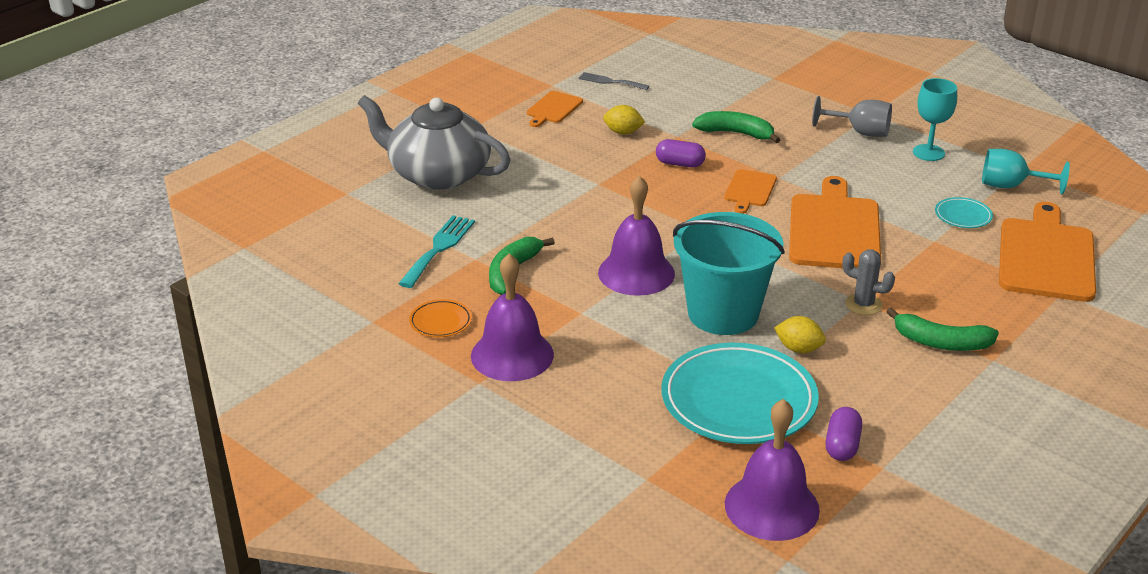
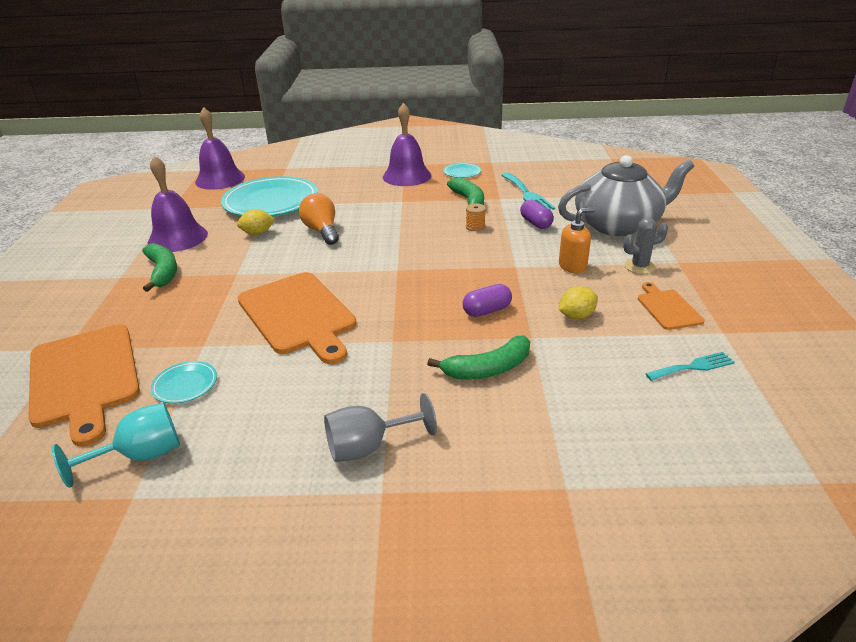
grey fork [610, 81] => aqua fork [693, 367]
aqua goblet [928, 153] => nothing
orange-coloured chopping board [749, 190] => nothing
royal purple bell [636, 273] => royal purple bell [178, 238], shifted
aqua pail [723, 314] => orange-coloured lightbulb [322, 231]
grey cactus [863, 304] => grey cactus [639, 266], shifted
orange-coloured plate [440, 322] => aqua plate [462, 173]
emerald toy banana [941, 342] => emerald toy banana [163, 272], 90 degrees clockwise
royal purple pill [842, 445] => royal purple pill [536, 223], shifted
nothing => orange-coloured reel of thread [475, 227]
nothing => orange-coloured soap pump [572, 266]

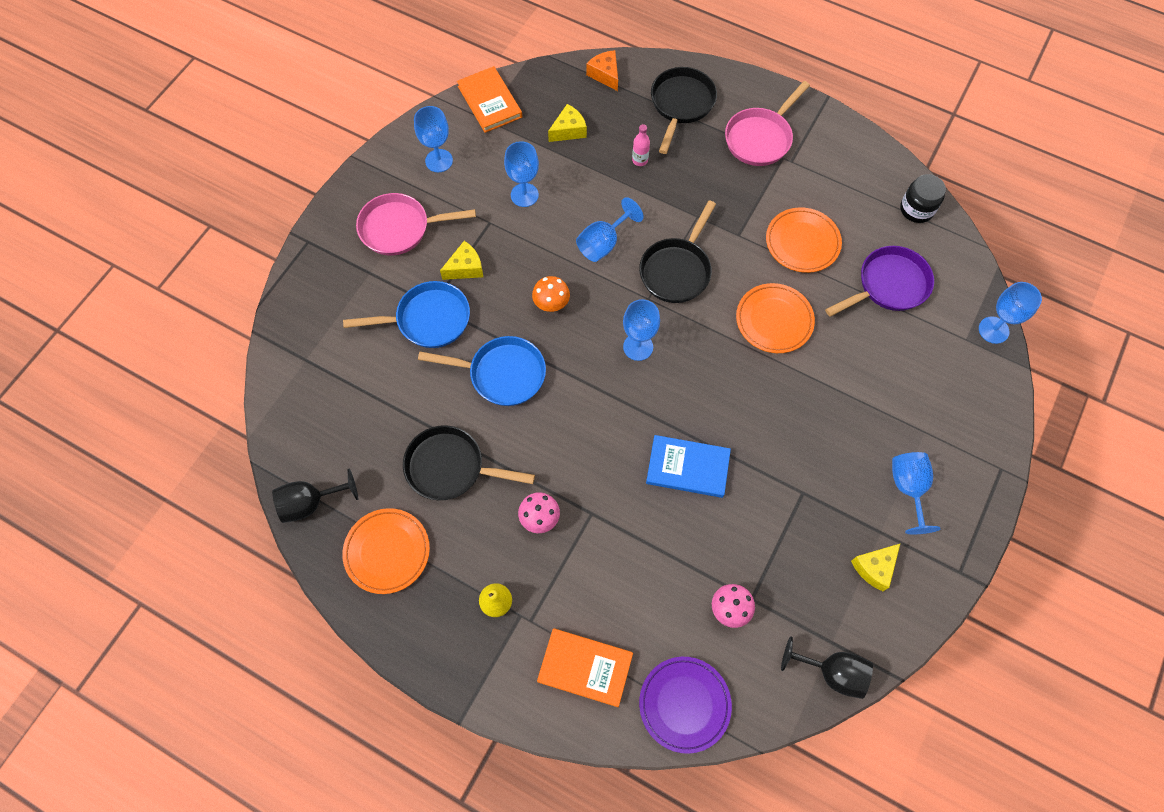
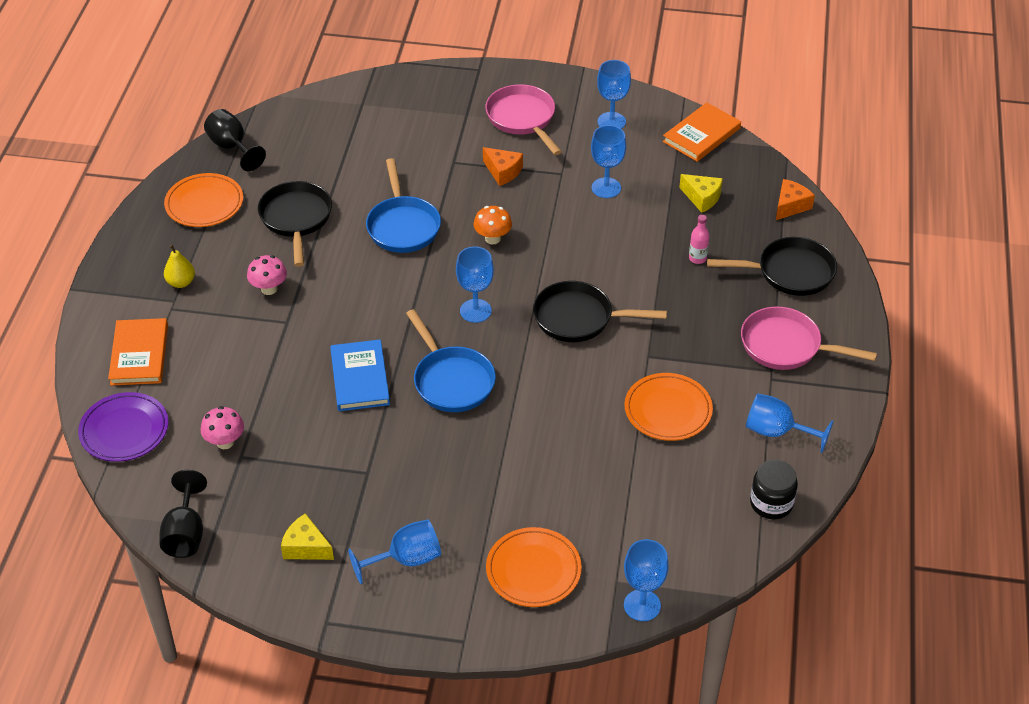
royal blue goblet [603, 243] => royal blue goblet [776, 432], shifted
yellow cheese [465, 268] => orange-coloured cheese [503, 172]
royal purple pan [888, 285] => nothing
royal blue pan [428, 319] => royal blue pan [451, 381], shifted
orange-coloured plate [774, 320] => orange-coloured plate [533, 570], shifted

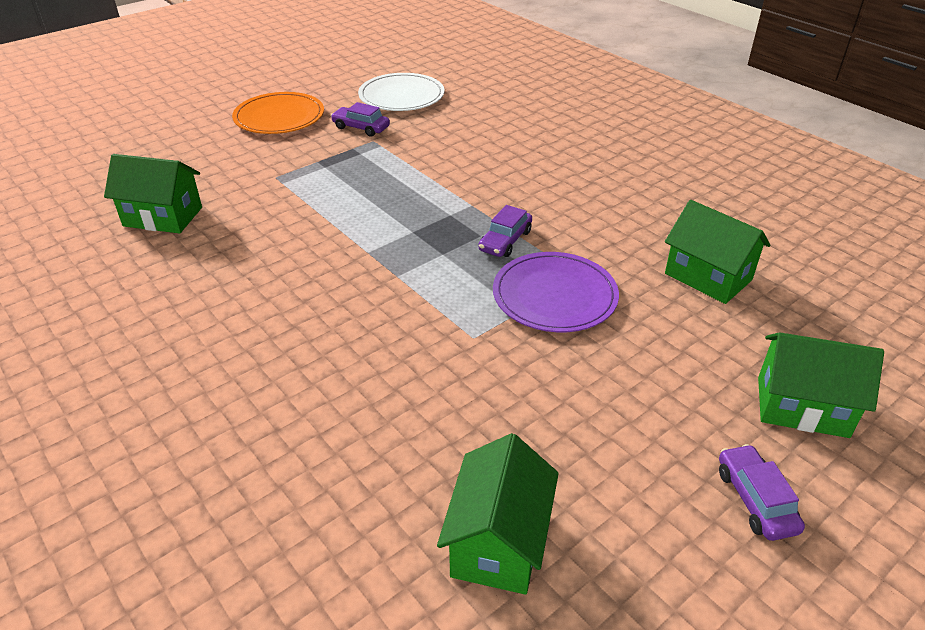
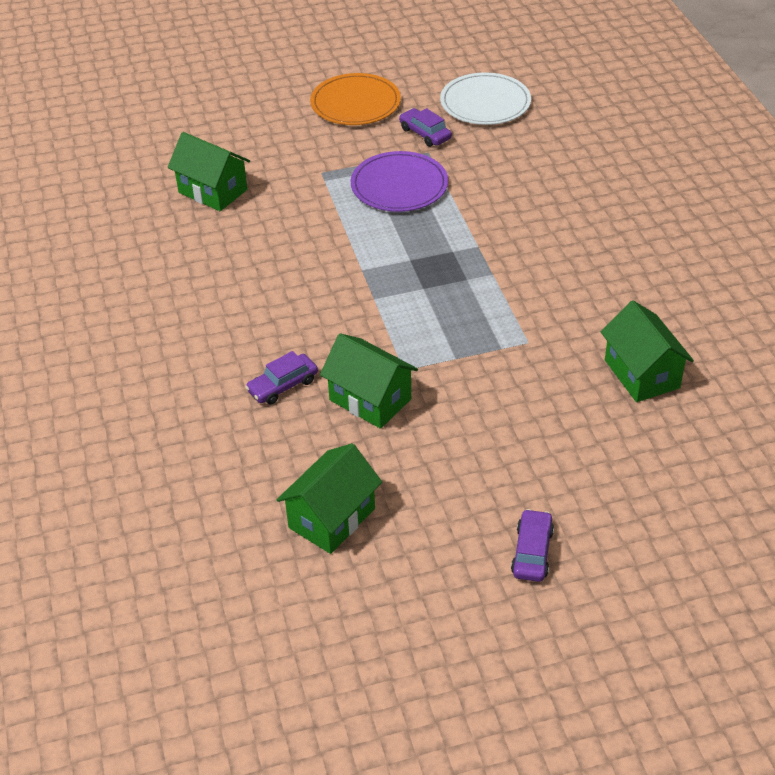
royal purple toy car [505, 241] => royal purple toy car [283, 385], shifted
royal purple plate [554, 295] => royal purple plate [399, 185], shifted
emerald toy house [802, 406] => emerald toy house [370, 399], shifted

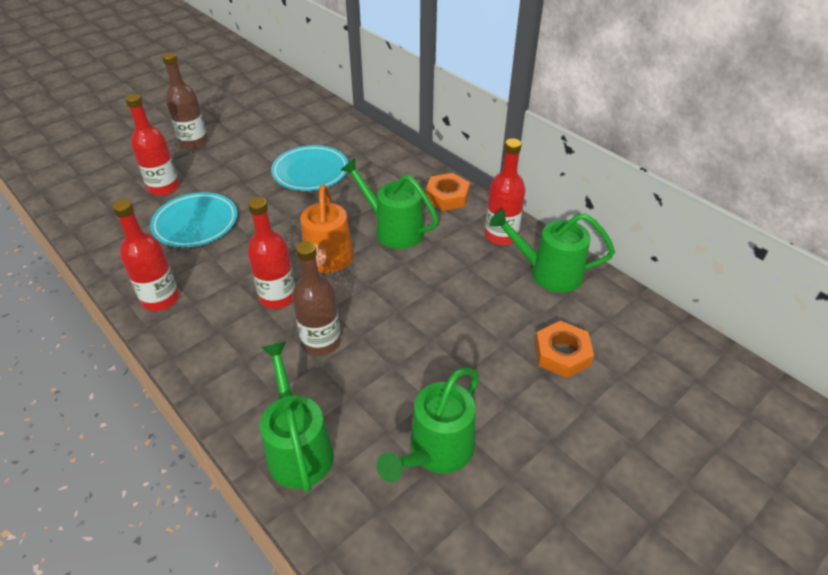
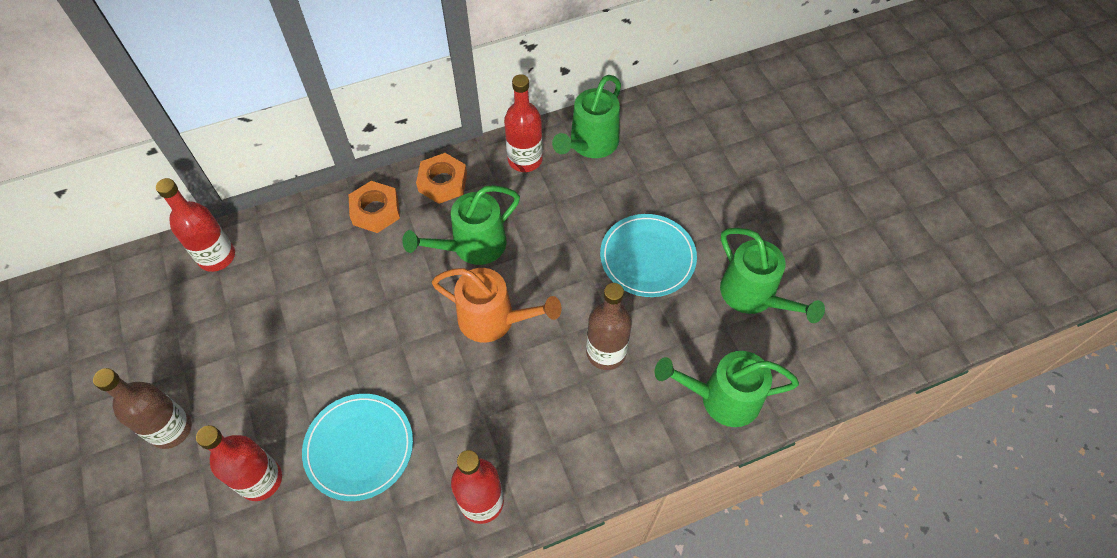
aqua plate [310, 171] => aqua plate [647, 257], shifted
red drink bottle [278, 297] => red drink bottle [217, 257], shifted
orange-coloured hexagon nut [562, 354] => orange-coloured hexagon nut [375, 210], shifted

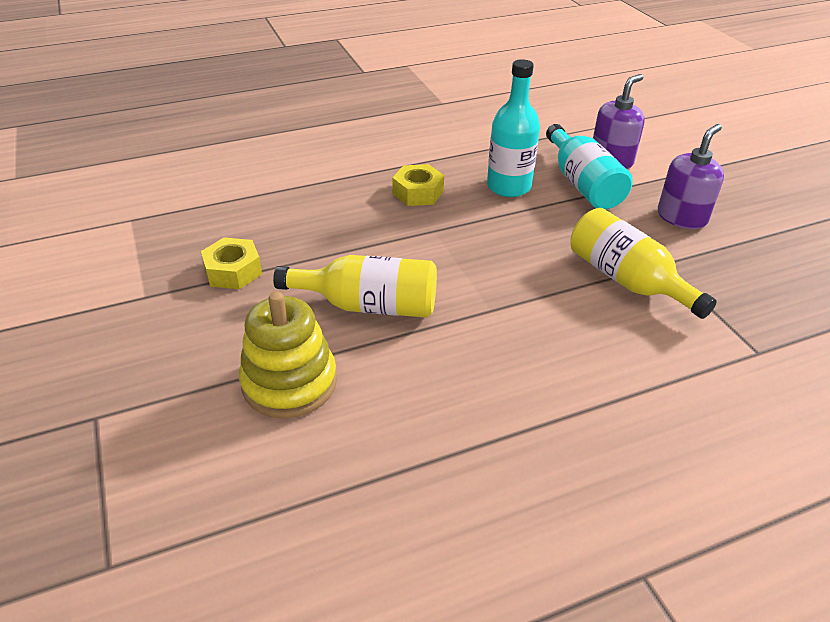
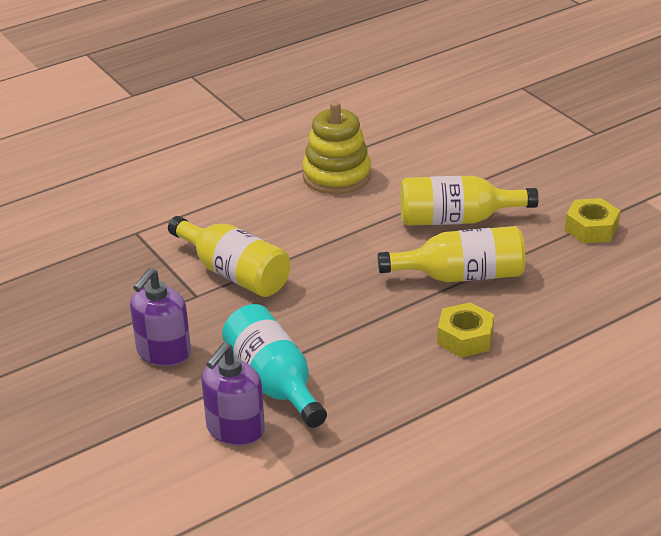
aqua drink bottle [508, 186] => nothing
yellow stacking toy [289, 382] => yellow stacking toy [337, 176], shifted
nothing => yellow drink bottle [461, 276]

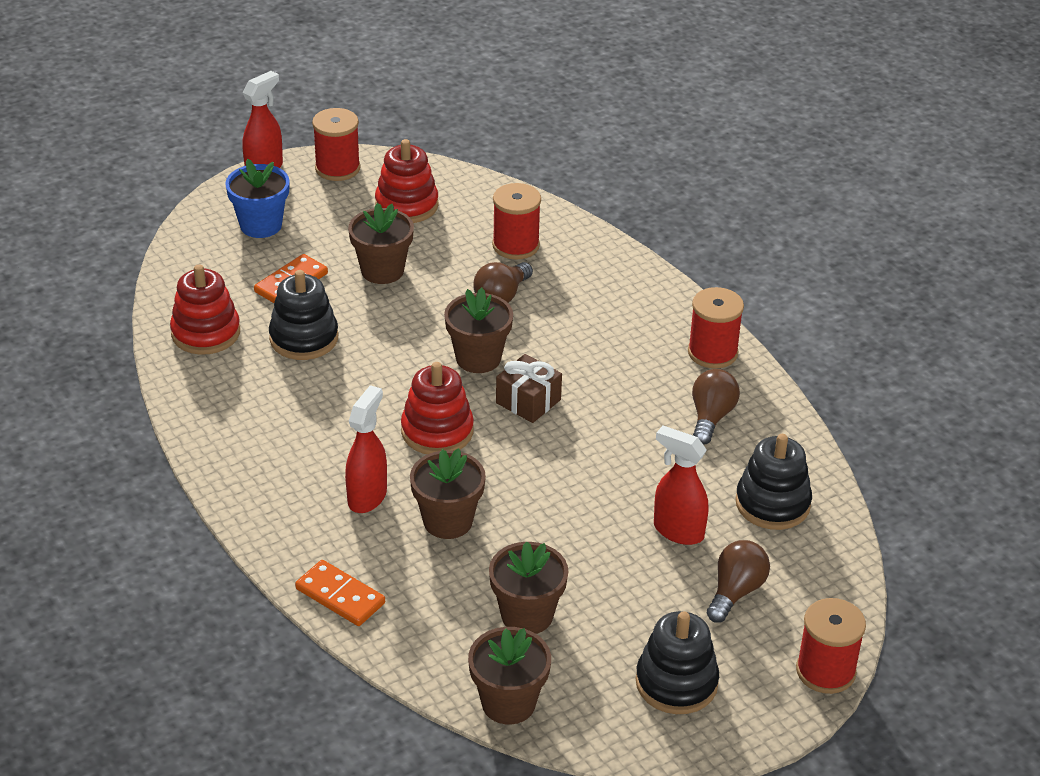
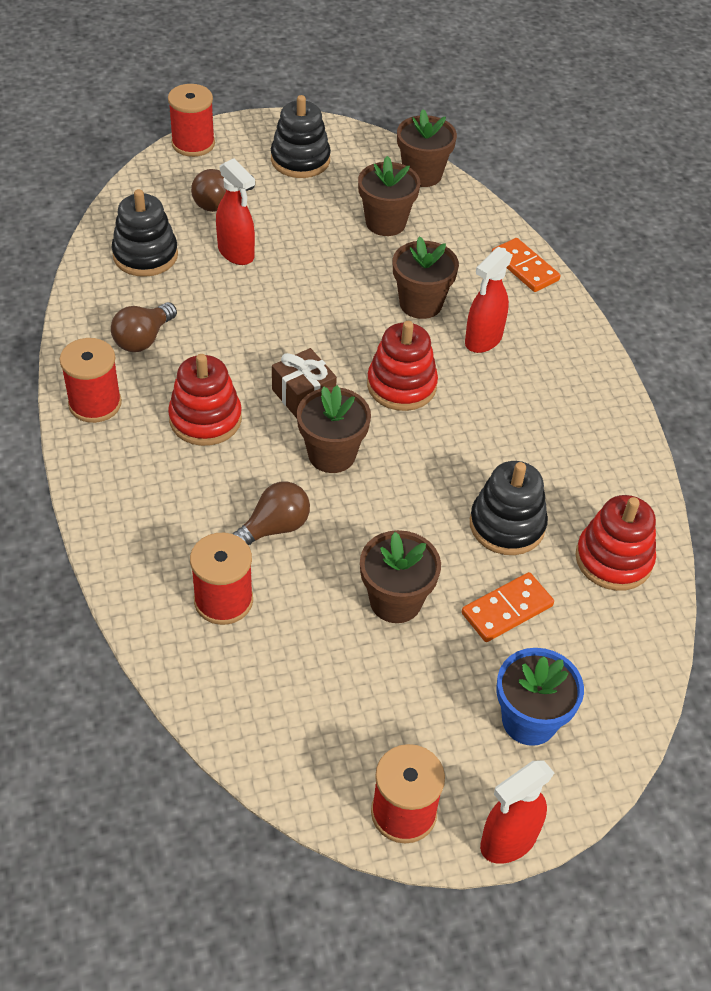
red stacking toy [406, 205] => red stacking toy [205, 419], shifted

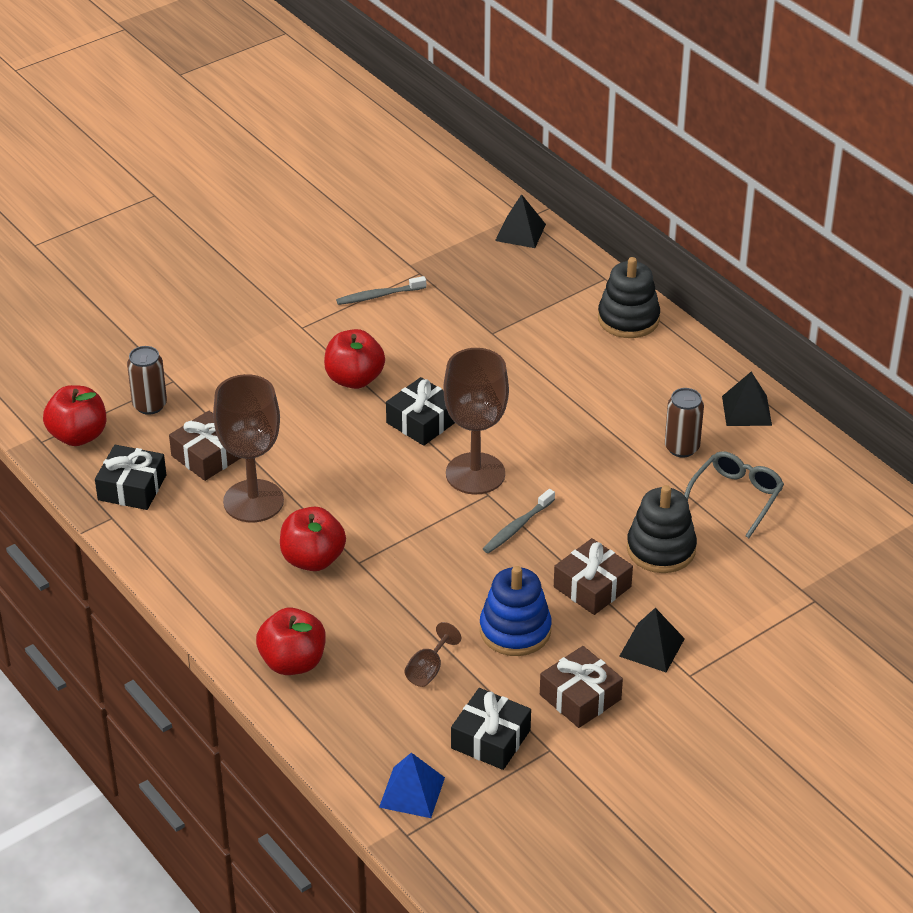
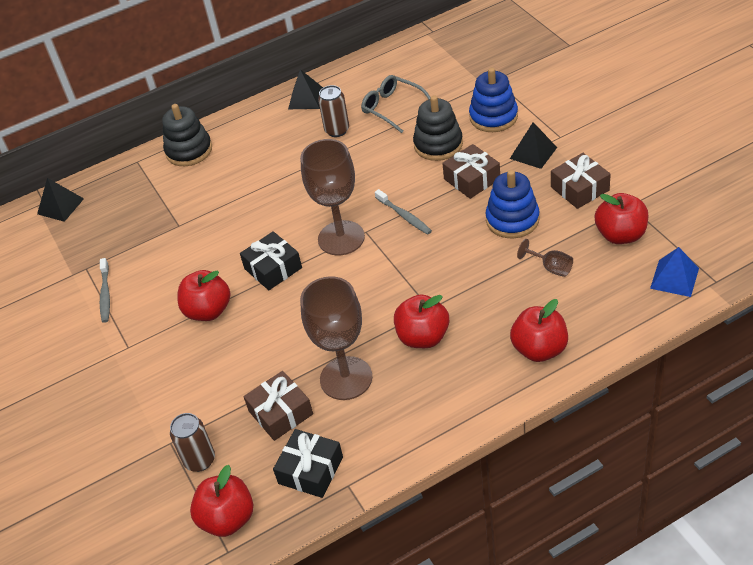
jet-black present [490, 739] => red toy apple [620, 235]
nothing => royal blue stacking toy [493, 117]

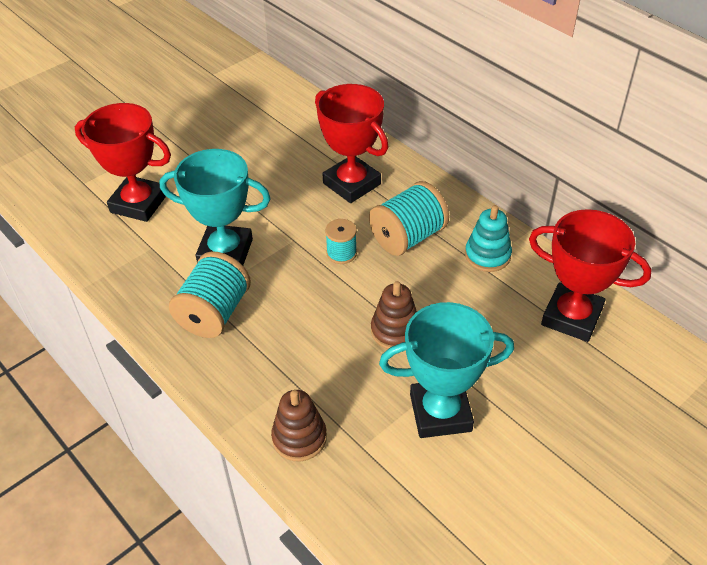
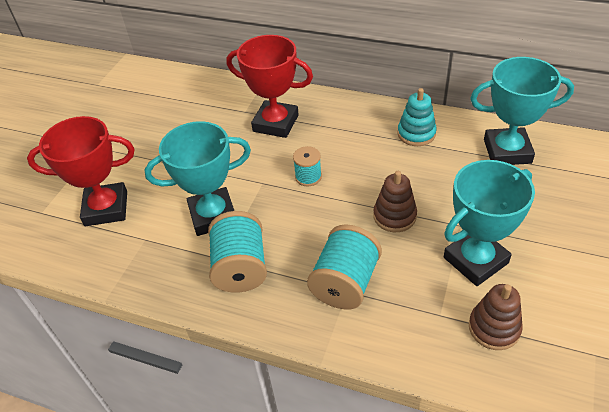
aqua reel of thread [407, 237] => aqua reel of thread [345, 283], shifted
red trophy [571, 317] => aqua trophy [507, 151]
dark brown stacking toy [299, 438] => dark brown stacking toy [494, 328], shifted

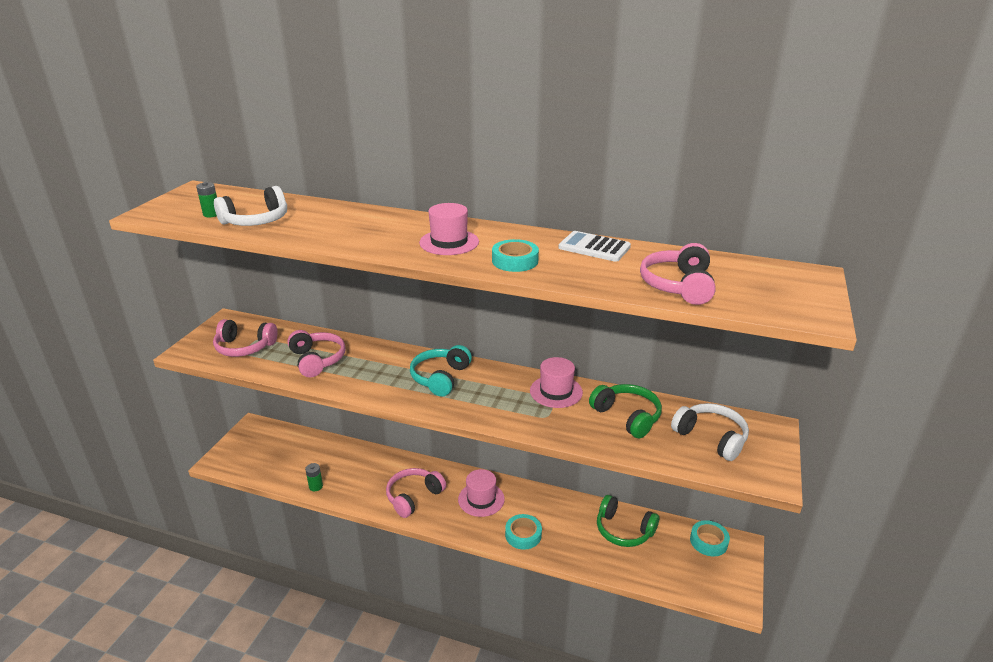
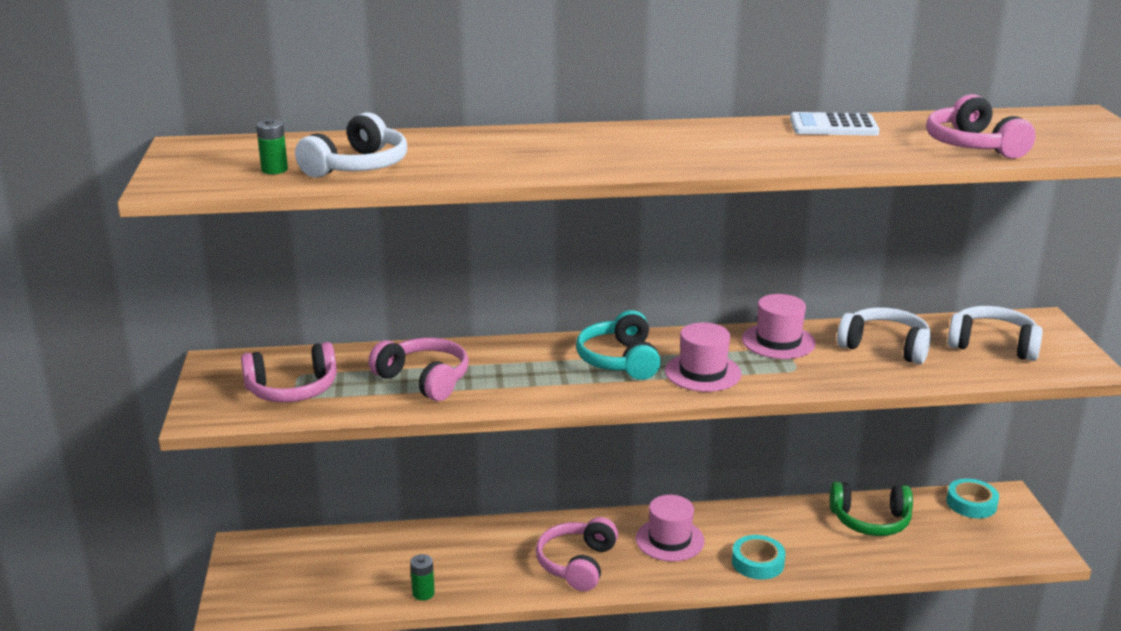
rose-pink hat [449, 242] => rose-pink hat [702, 372], shifted
aqua roll of tape [515, 261] => nothing
emerald headset [627, 416] => white headset [885, 347]

